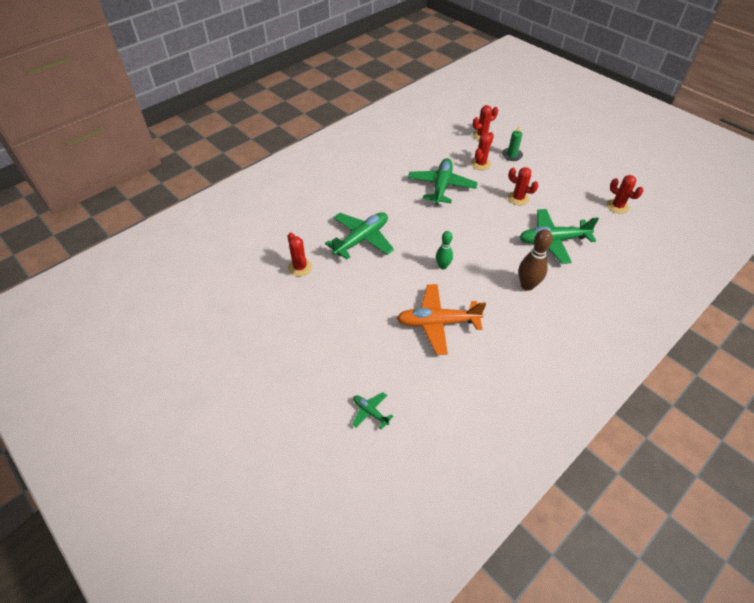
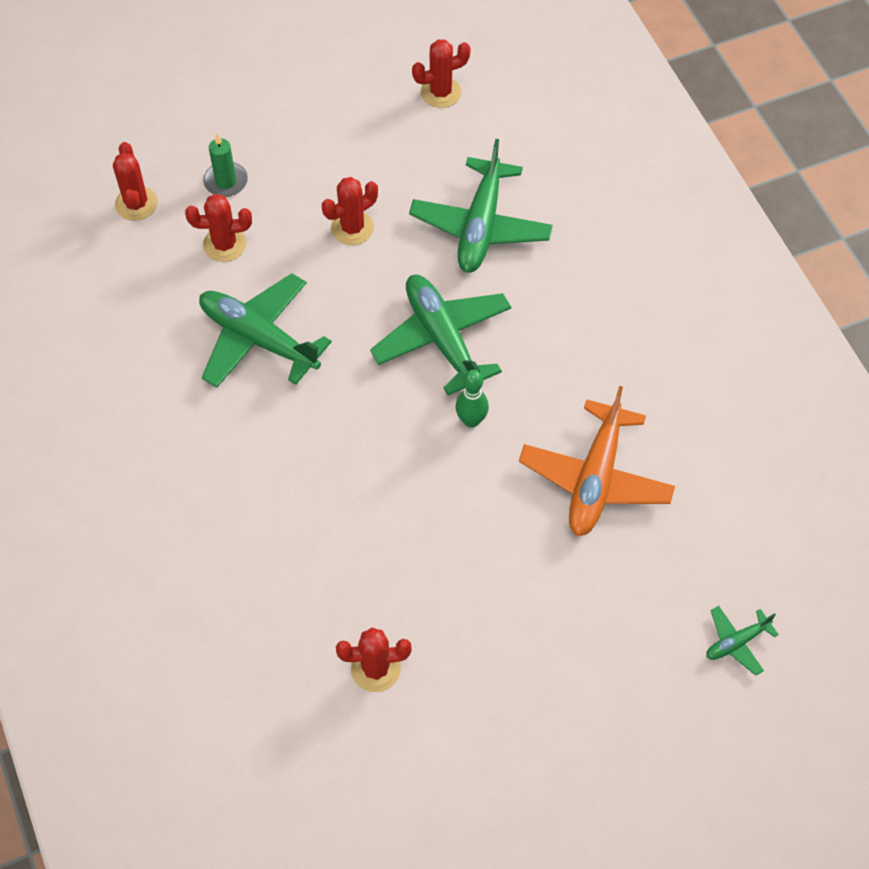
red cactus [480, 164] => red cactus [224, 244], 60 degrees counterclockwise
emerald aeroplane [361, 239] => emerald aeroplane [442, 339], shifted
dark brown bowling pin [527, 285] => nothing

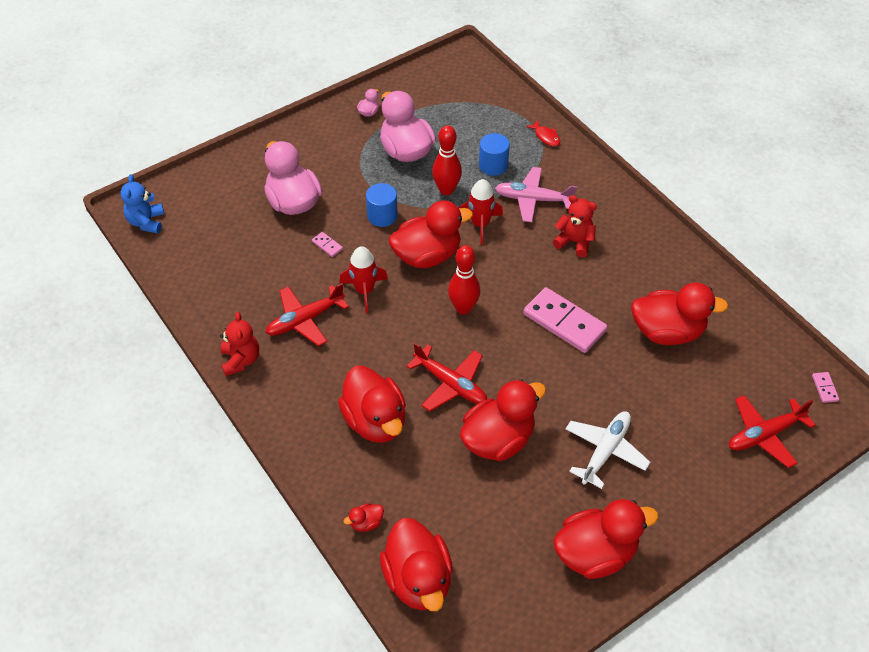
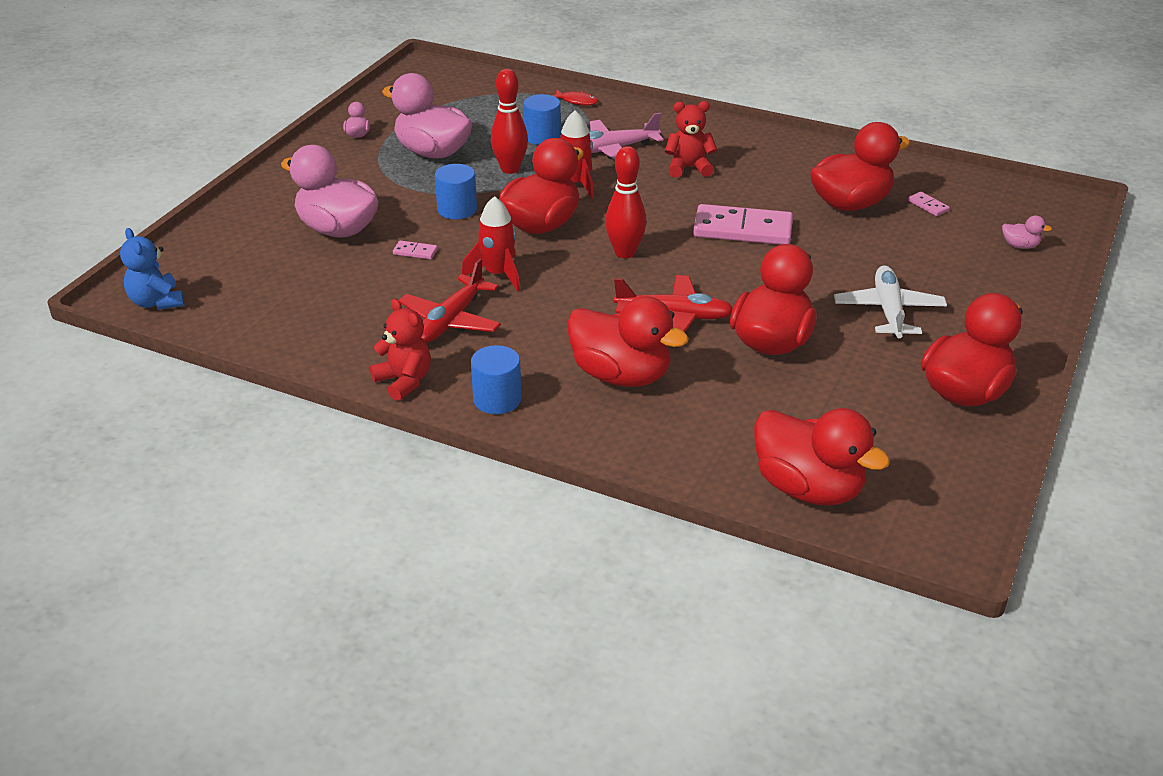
rose-pink domino [824, 388] => rose-pink domino [928, 206], shifted
red aeroplane [764, 435] => rose-pink rubber duck [1020, 246]
red rubber duck [366, 523] => nothing
nothing => royal blue cylinder shape [497, 399]

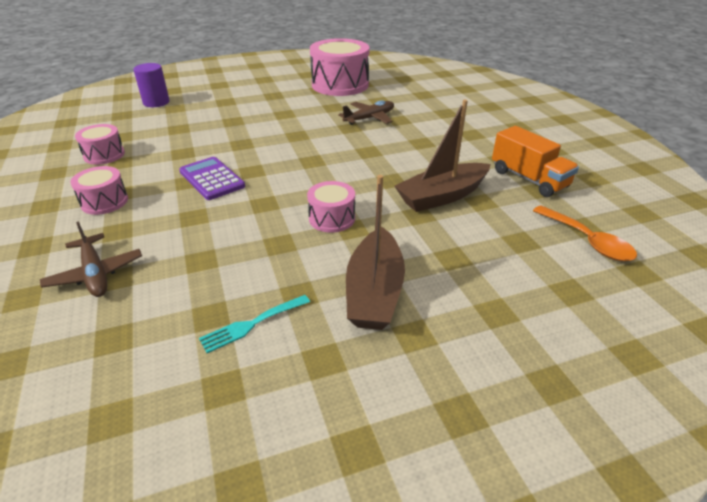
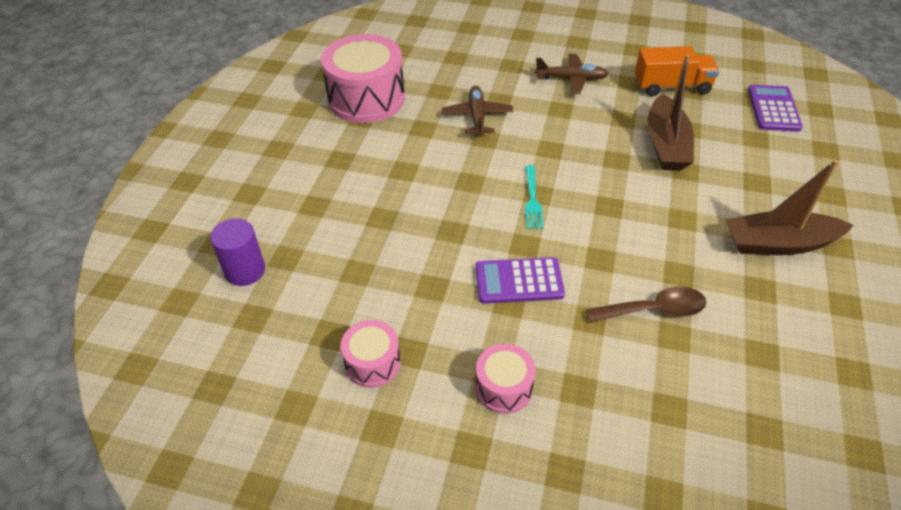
dark brown sailboat [374, 292] => dark brown sailboat [779, 244], 135 degrees clockwise
rose-pink drum [332, 218] => nothing
orange-coloured teaspoon [587, 241] => royal purple pocket calculator [773, 109]
dark brown aeroplane [95, 273] => dark brown aeroplane [571, 79], shifted
aqua fork [252, 324] => aqua fork [532, 200], shifted
nothing => dark brown teaspoon [653, 310]

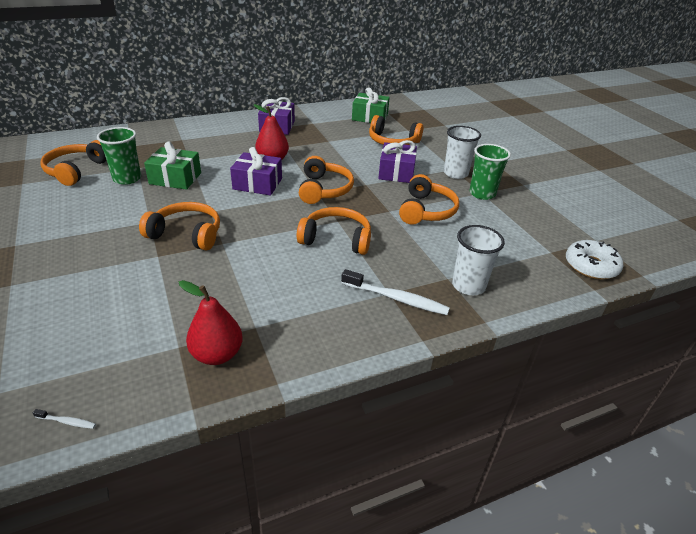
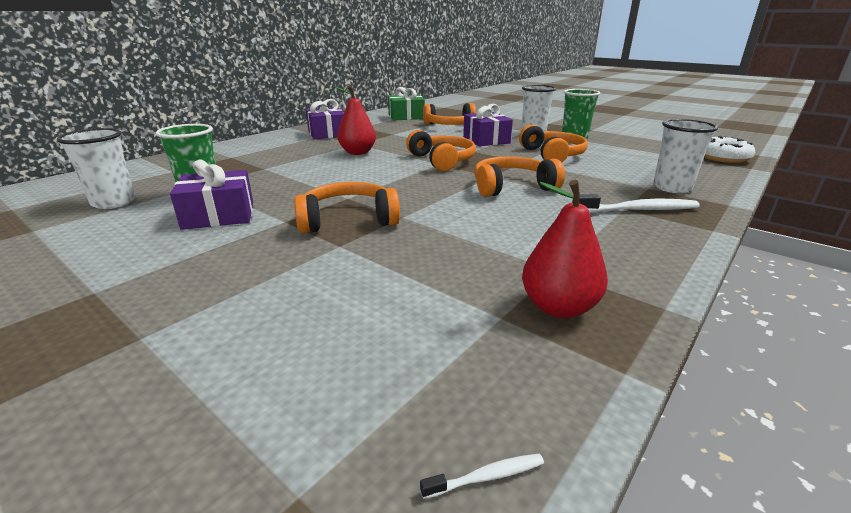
orange-coloured headset [76, 170] => white cup [114, 202]
emerald present [175, 178] => nothing
royal purple present [257, 184] => royal purple present [219, 215], shifted

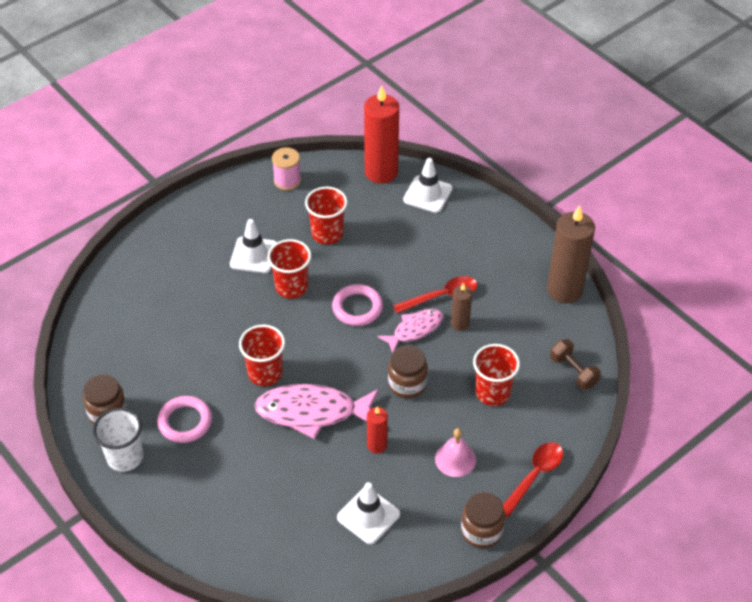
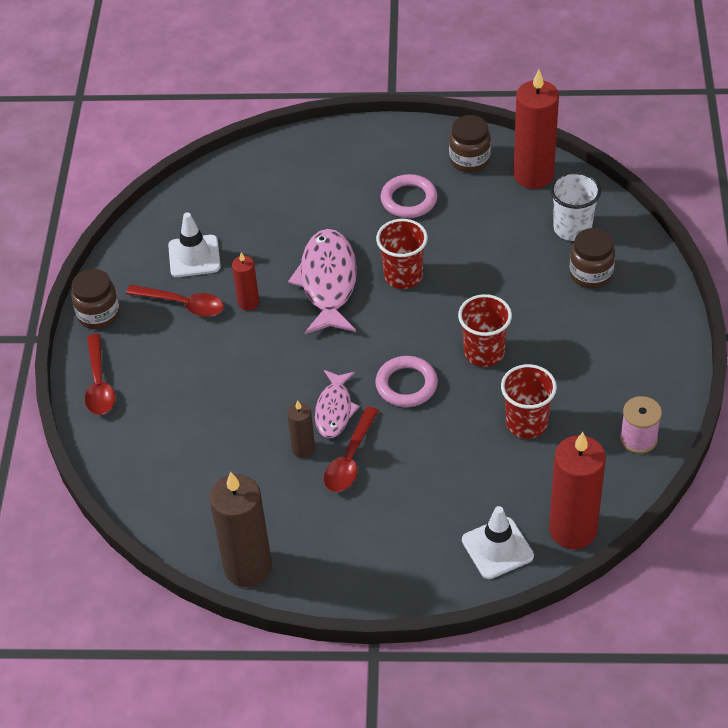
white road cone [254, 255] => nothing
dark brown dumbbell [573, 371] => nothing
red cup [492, 392] => nothing
dark brown jar [407, 384] => dark brown jar [590, 274], shifted
rose-pink fish [312, 412] => rose-pink fish [328, 282], 45 degrees counterclockwise
white cup [125, 457] => white cup [572, 228], shifted
rose-pink bell [455, 459] => nothing
nothing => red pillar candle [533, 175]
nothing => red teaspoon [182, 304]

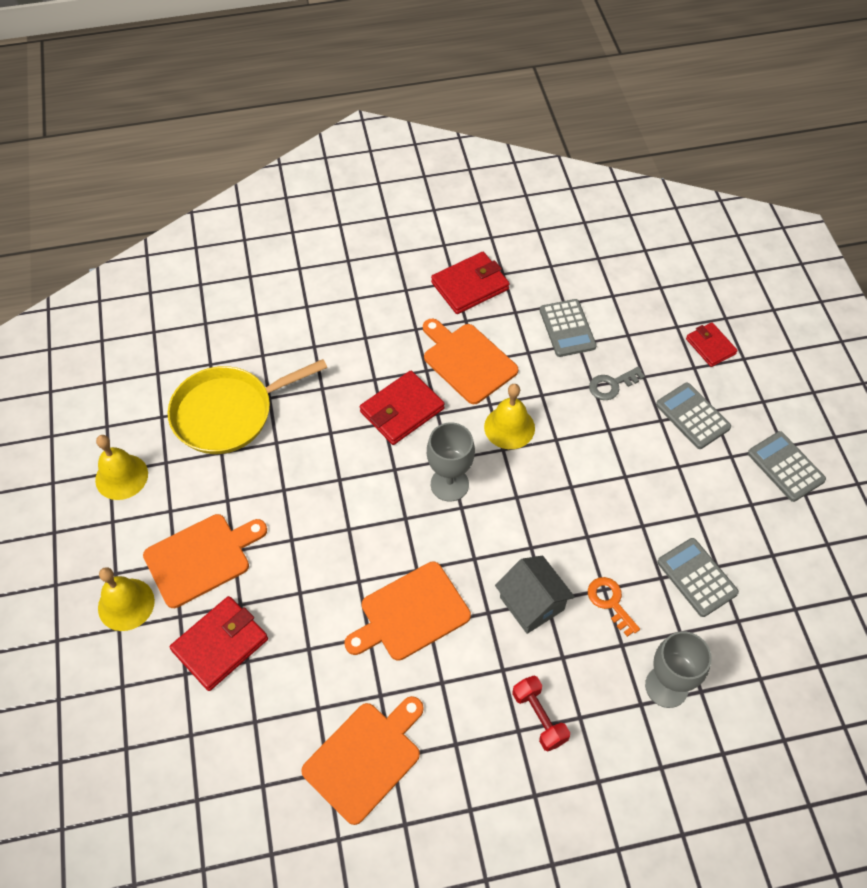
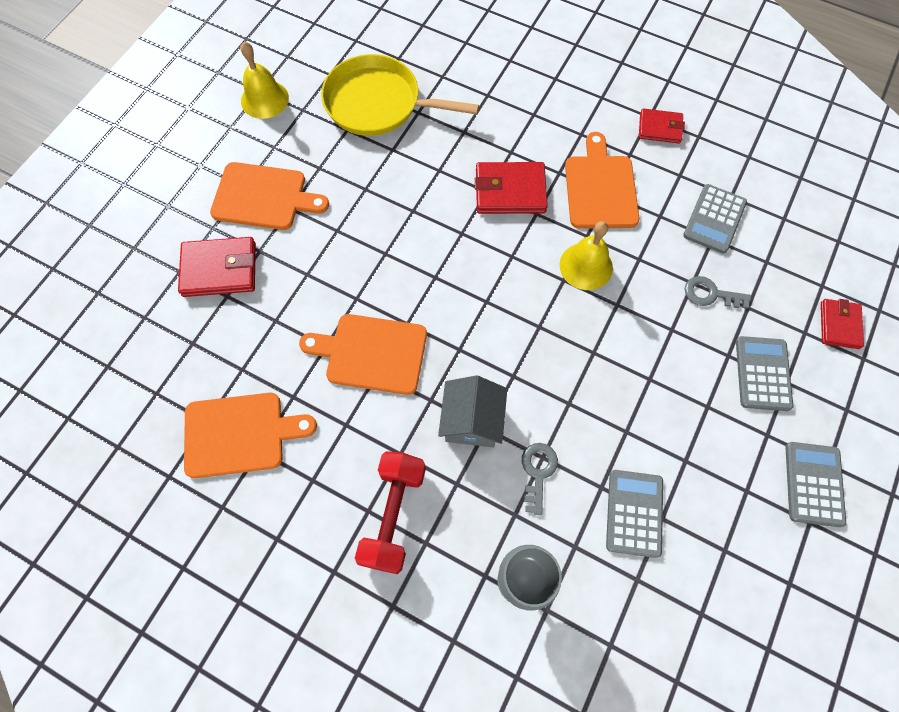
red card wallet [470, 286] => red card wallet [660, 128], x0.63
grey goblet [449, 484] => nothing
yellow bell [126, 604] => nothing
orange-coloured key [610, 602] => grey key [538, 472]
red dumbbell [539, 717] => red dumbbell [393, 515], x1.53

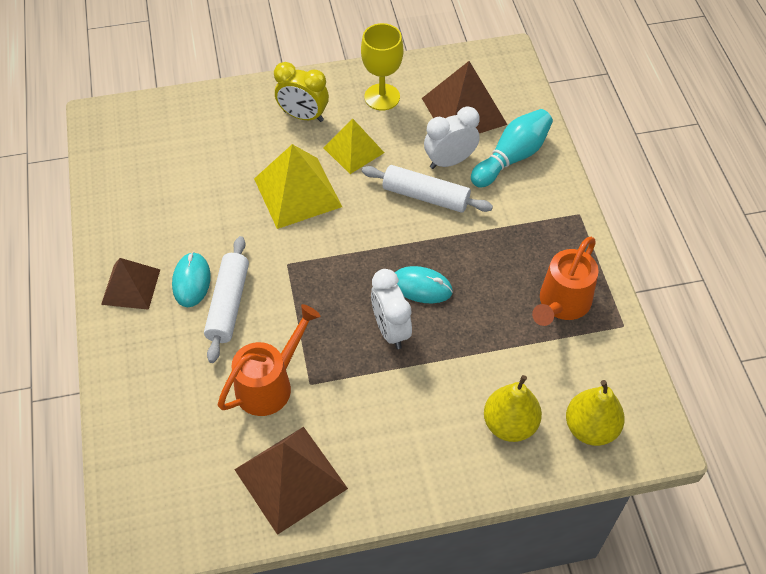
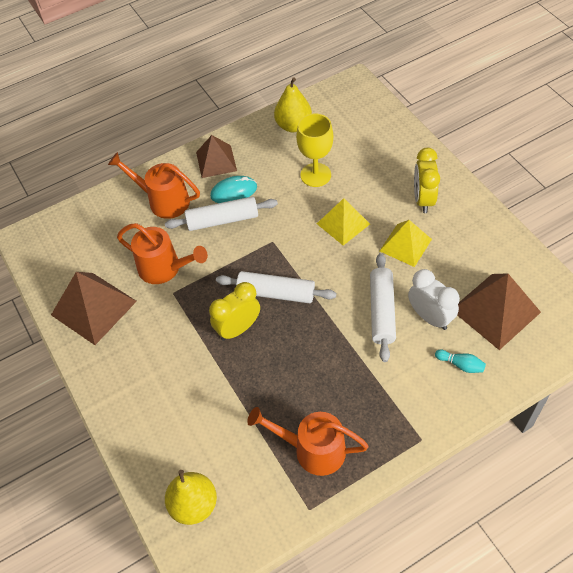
yellow goblet [382, 97] => yellow goblet [315, 175], shifted
aqua bowling pin [512, 157] => aqua bowling pin [460, 365], x0.48
yellow pyramid [297, 192] => yellow pyramid [343, 223], x0.66
aqua mouse [421, 287] => nothing
white bedside clock [391, 330] => yellow bedside clock [238, 328]
yellow pear [510, 424] => yellow pear [293, 125], shifted
nothing => orange-coloured sprinkling can [163, 201]
nothing => white pastry roller [276, 293]

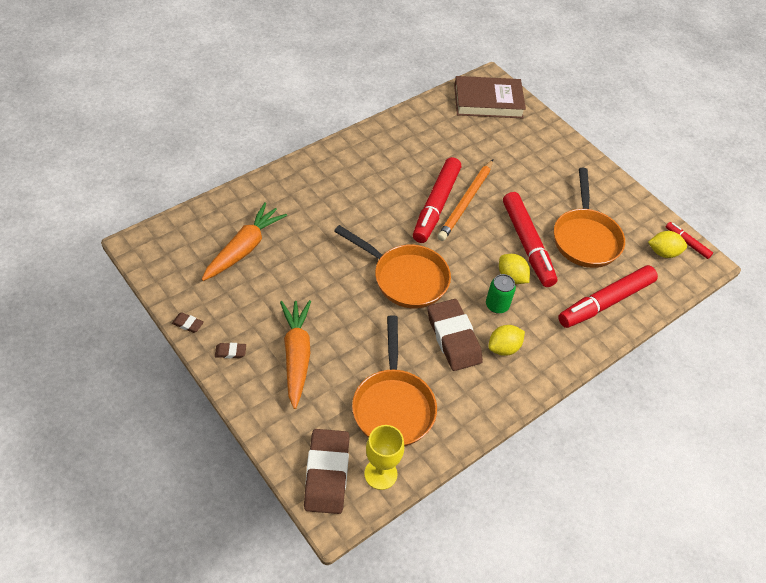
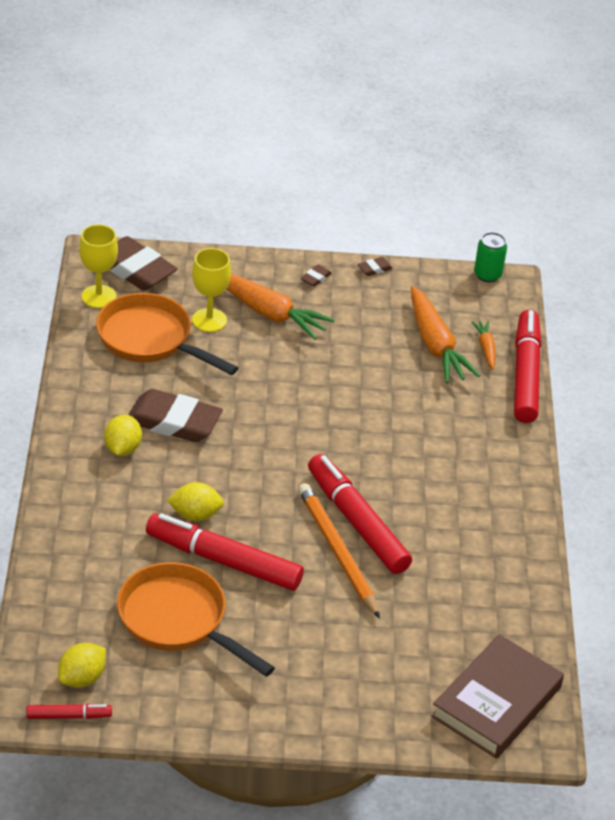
orange-coloured pan [405, 278] => nothing
red felt pen [605, 302] => red felt pen [525, 374], shifted
emerald soda can [497, 305] => emerald soda can [487, 275], shifted
nothing => yellow goblet [209, 320]
nothing => orange-coloured root vegetable [485, 348]

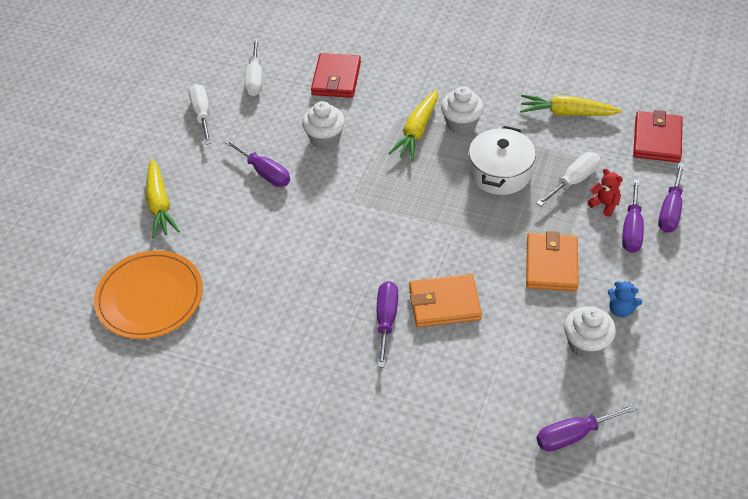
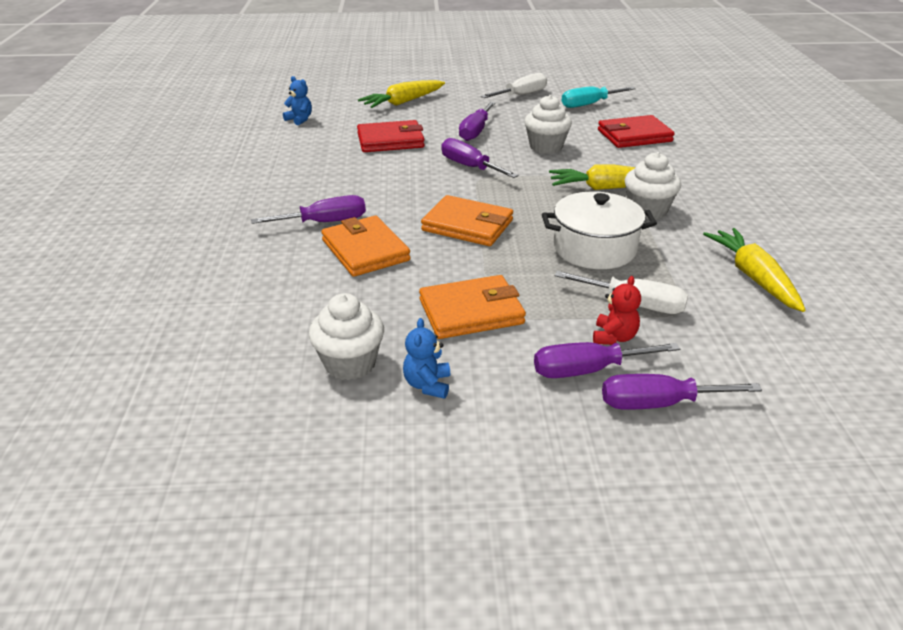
white hand screwdriver [255, 79] => aqua hand screwdriver [589, 104]
red card wallet [657, 140] => red card wallet [390, 141], shifted
orange-coloured plate [150, 298] => royal blue teddy bear [300, 119]
royal purple hand screwdriver [573, 435] => royal purple hand screwdriver [470, 167], shifted
nothing => orange-coloured card wallet [467, 225]

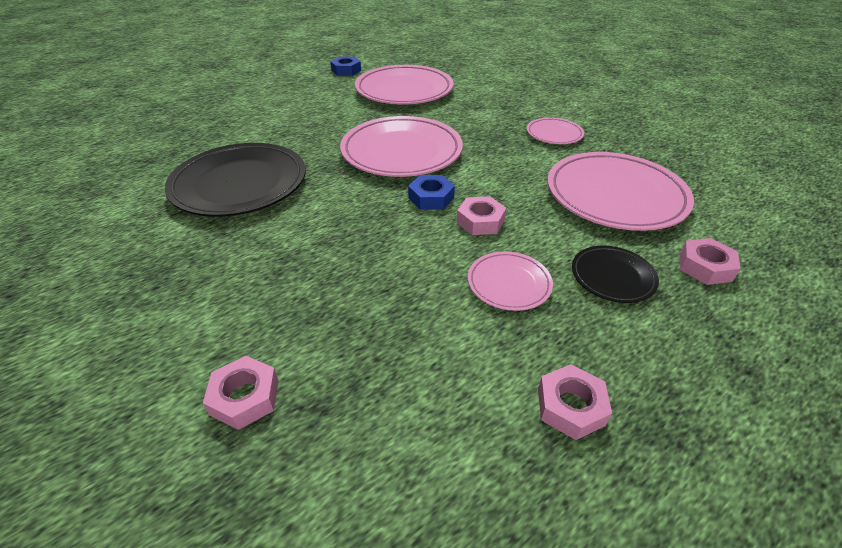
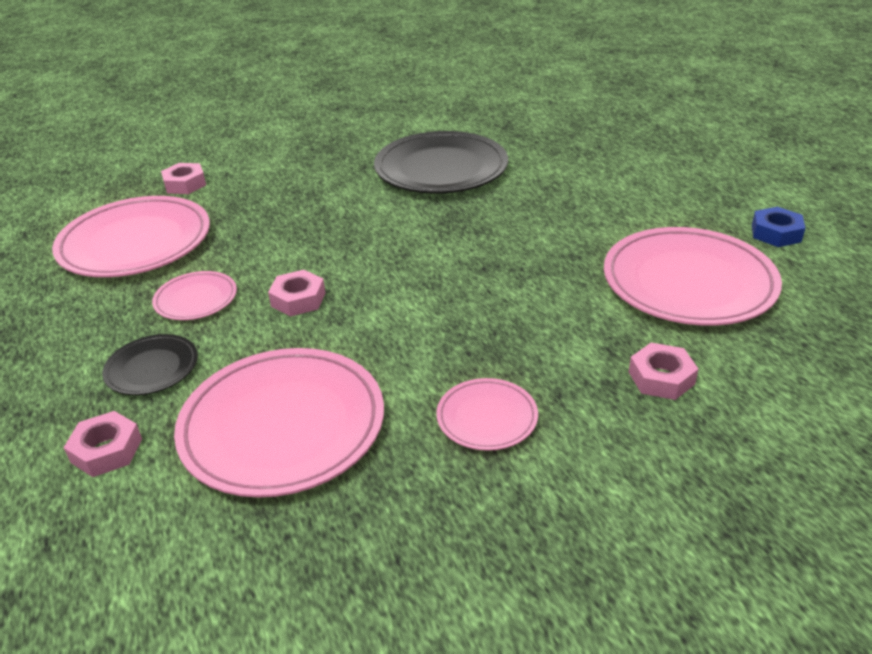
rose-pink plate [401, 152] => rose-pink plate [135, 243], shifted
royal blue hexagon nut [431, 198] => nothing
rose-pink hexagon nut [570, 406] => rose-pink hexagon nut [661, 378], shifted

